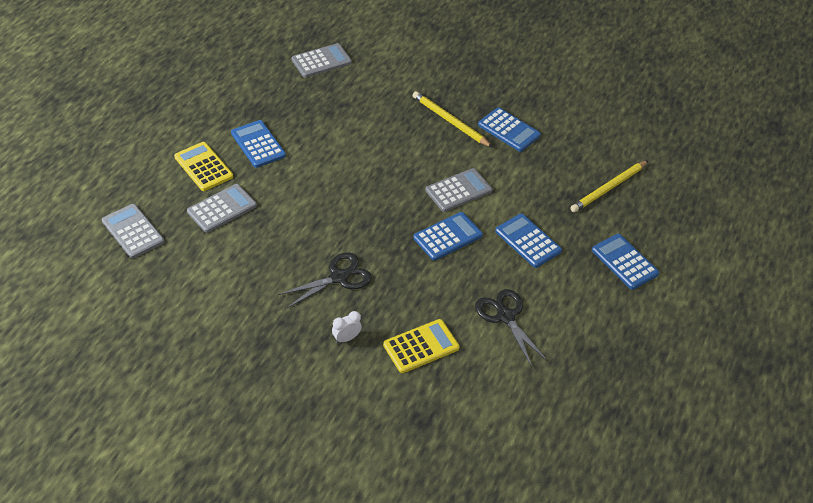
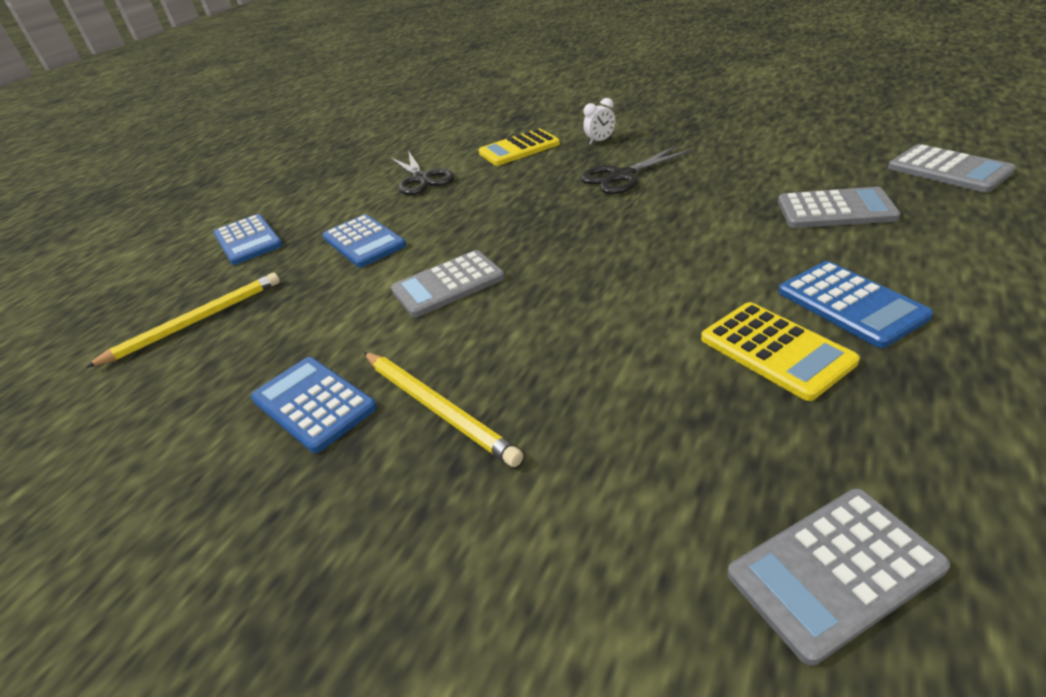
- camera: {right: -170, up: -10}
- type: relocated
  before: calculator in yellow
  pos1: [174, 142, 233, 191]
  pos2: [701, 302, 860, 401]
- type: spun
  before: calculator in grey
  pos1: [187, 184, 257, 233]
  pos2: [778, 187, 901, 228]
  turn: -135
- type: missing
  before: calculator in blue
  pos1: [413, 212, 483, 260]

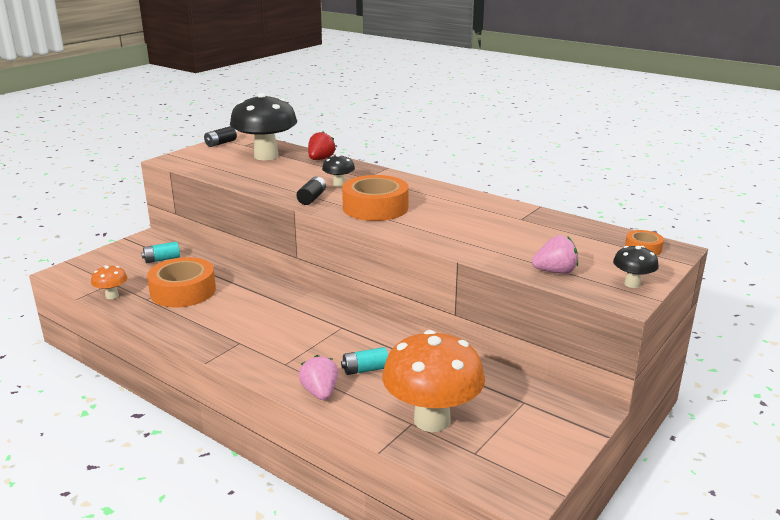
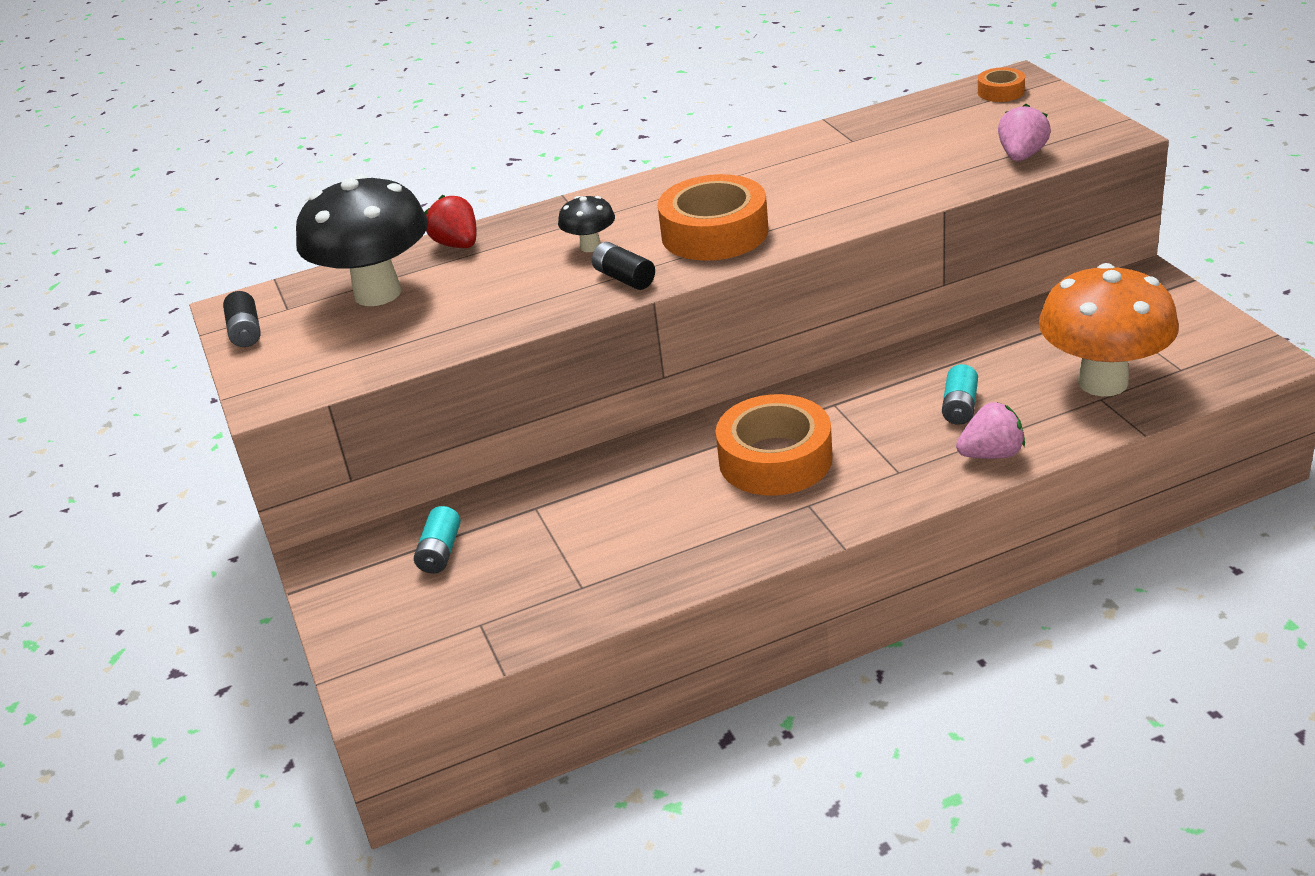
- camera: {right: -55, up: 10}
- type: missing
  before: mushroom in black
  pos1: [613, 246, 659, 288]
- type: relocated
  before: tape in orange
  pos1: [147, 257, 216, 307]
  pos2: [716, 394, 833, 495]
- type: missing
  before: mushroom in orange
  pos1: [91, 265, 128, 299]
- type: spun
  before: strawberry in pink
  pos1: [298, 355, 338, 400]
  pos2: [956, 402, 1025, 459]
  turn: 150

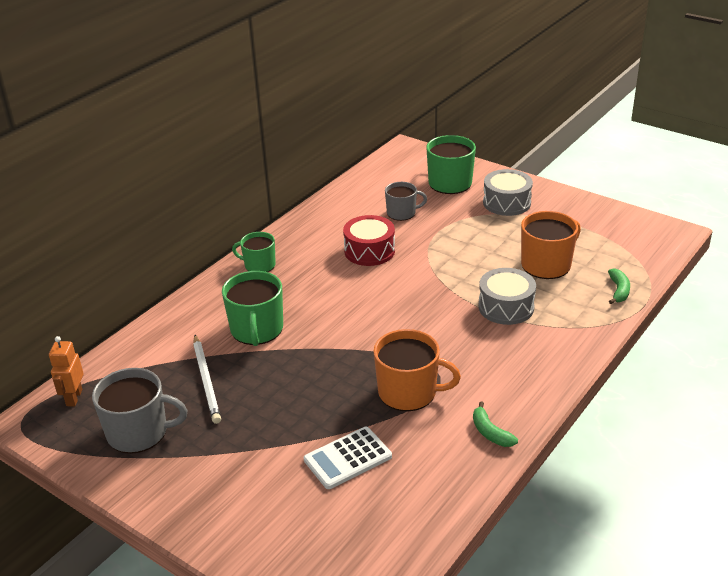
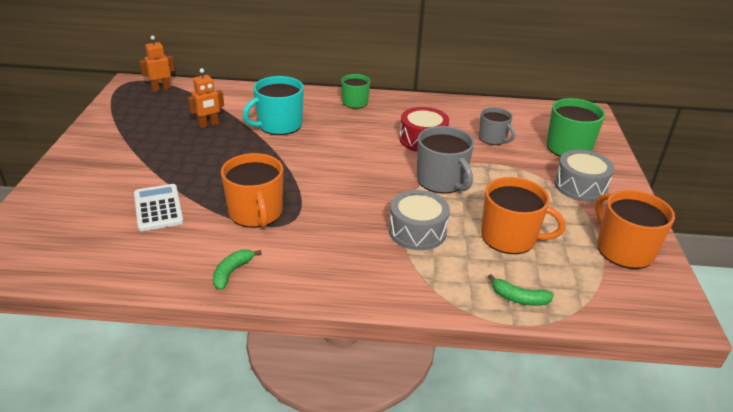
- camera: {right: 55, up: 0}
- type: spun
  before: banana in green
  pos1: [608, 268, 630, 304]
  pos2: [488, 274, 554, 306]
  turn: 45
- type: colour
  before: mug in green
  after: mug in turquoise
  pos1: [222, 271, 283, 346]
  pos2: [243, 76, 304, 135]
- type: exchanged
  before: pencil in white
  after: robot in orange
  pos1: [193, 335, 221, 424]
  pos2: [188, 68, 224, 128]
- type: relocated
  before: mug in grey
  pos1: [92, 368, 188, 454]
  pos2: [417, 126, 474, 194]
- type: spun
  before: calculator in white
  pos1: [304, 427, 392, 489]
  pos2: [134, 184, 184, 231]
  turn: 45
- type: appeared
  after: mug in orange
  pos2: [595, 190, 675, 269]

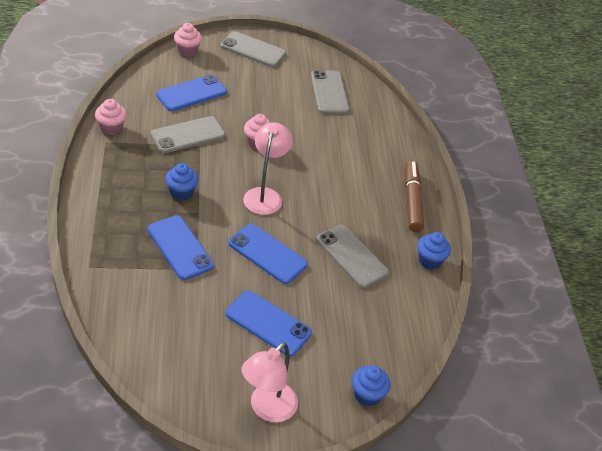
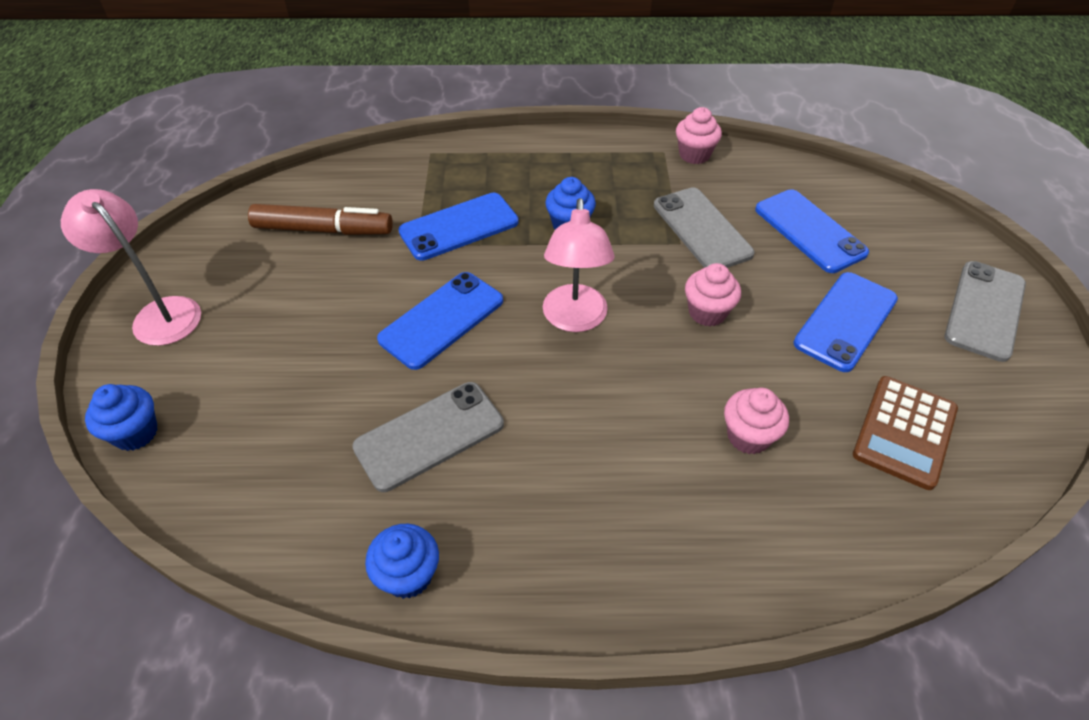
- camera: {right: 100, up: 5}
- type: relocated
  before: cupcake in pink
  pos1: [174, 23, 202, 57]
  pos2: [724, 388, 789, 454]
- type: exchanged
  before: phone in grey
  after: calculator in brown
  pos1: [311, 70, 350, 114]
  pos2: [853, 376, 958, 490]
- type: spun
  before: lamp in pink
  pos1: [243, 122, 292, 215]
  pos2: [543, 198, 615, 332]
  turn: 75
- type: relocated
  before: marker in brown
  pos1: [405, 161, 424, 232]
  pos2: [248, 204, 393, 235]
- type: relocated
  before: phone in blue
  pos1: [225, 290, 312, 356]
  pos2: [793, 272, 898, 372]

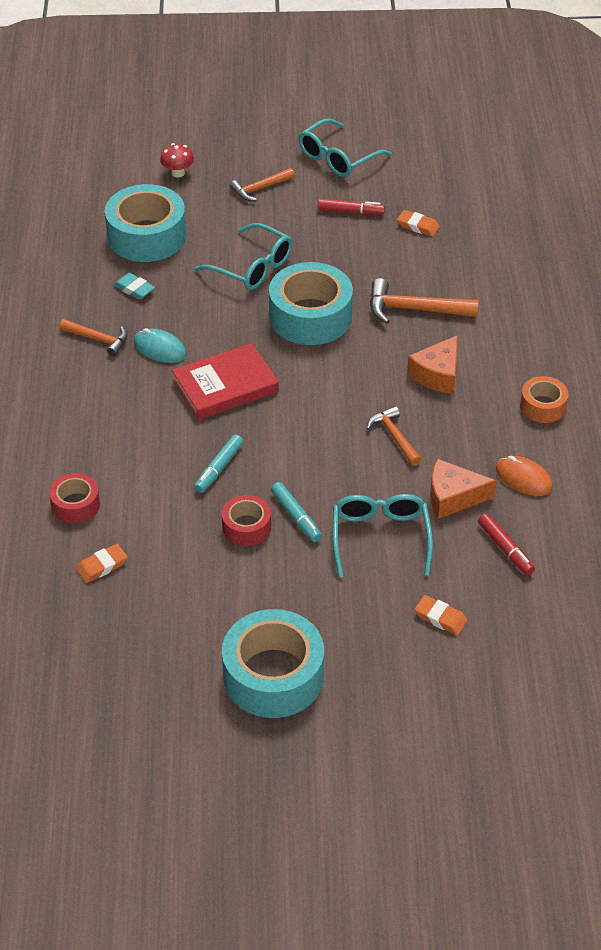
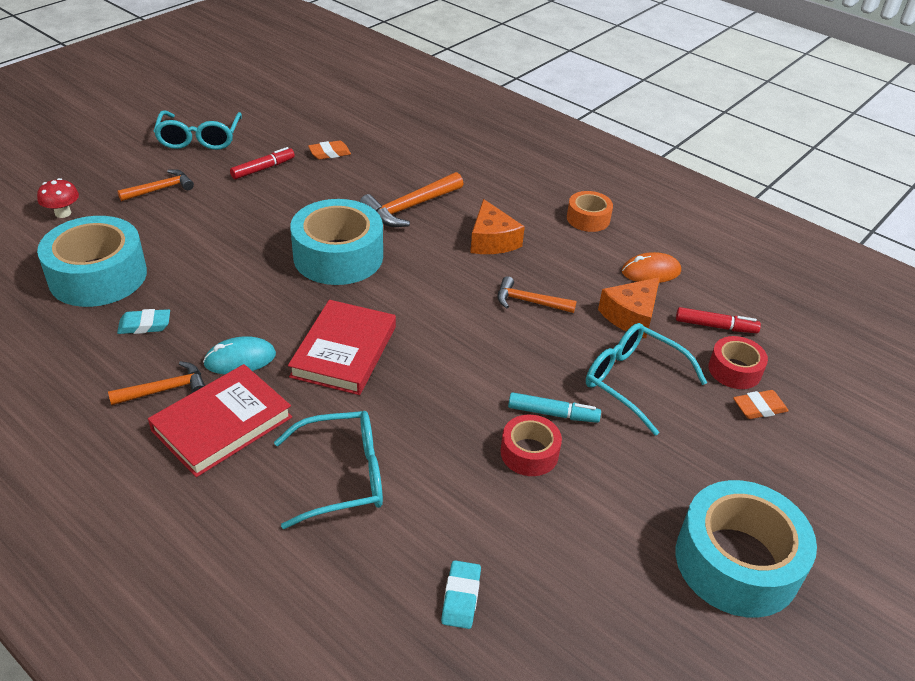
- camera: {right: -50, up: -5}
- type: spun
  before: hammer in orange
  pos1: [230, 168, 295, 201]
  pos2: [118, 169, 194, 201]
  turn: -135
- type: relocated
  before: glasses in turquoise
  pos1: [195, 223, 293, 290]
  pos2: [274, 411, 383, 529]
- type: missing
  before: marker in turquoise
  pos1: [194, 435, 243, 493]
- type: relocated
  before: tape in red
  pos1: [49, 473, 100, 523]
  pos2: [709, 336, 768, 389]
- type: colour
  before: eraser in orange
  after: eraser in turquoise
  pos1: [76, 544, 127, 583]
  pos2: [441, 560, 481, 629]
- type: appeared
  after: book in red
  pos2: [148, 364, 292, 477]

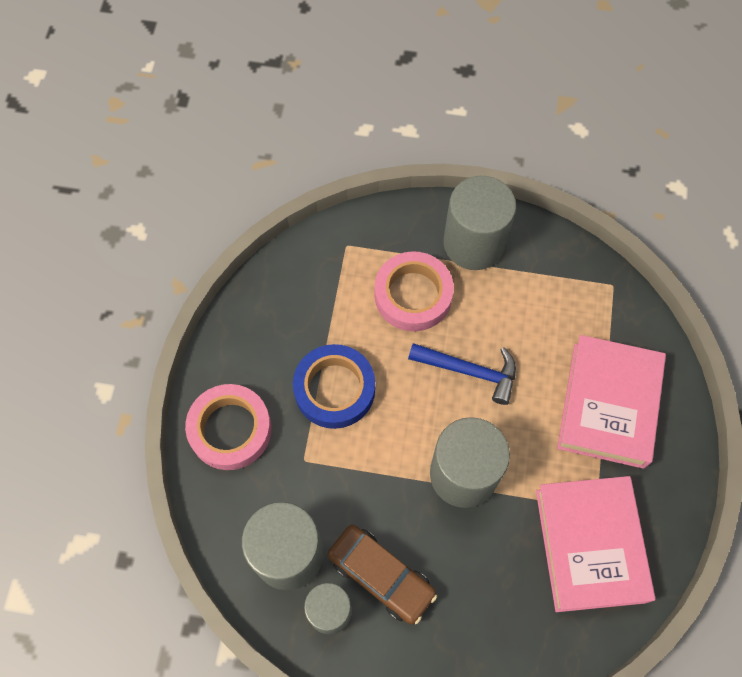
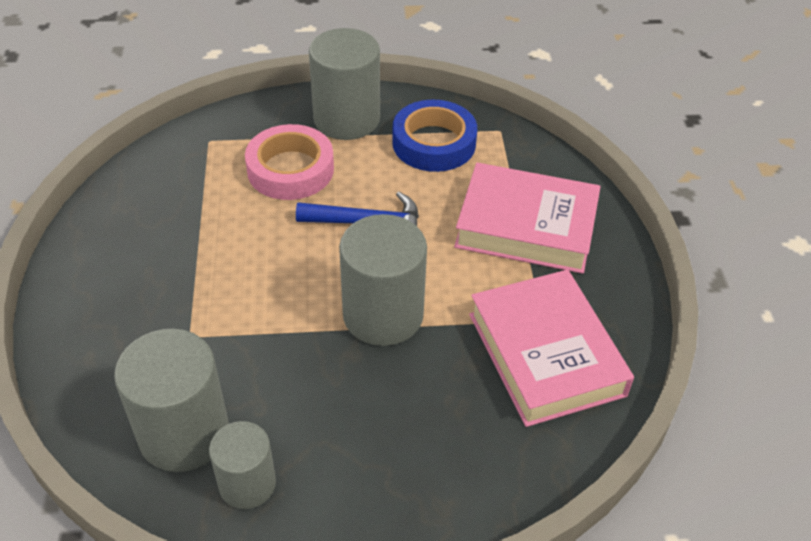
- camera: {right: -15, up: -20}
- type: spun
  before: book in pink
  pos1: [557, 335, 666, 469]
  pos2: [454, 163, 601, 274]
  turn: -75
- type: relocated
  before: tape in blue
  pos1: [293, 344, 375, 429]
  pos2: [392, 100, 477, 172]
- type: missing
  before: tape in pink
  pos1: [185, 384, 272, 470]
- type: missing
  before: car in brown
  pos1: [328, 525, 437, 625]

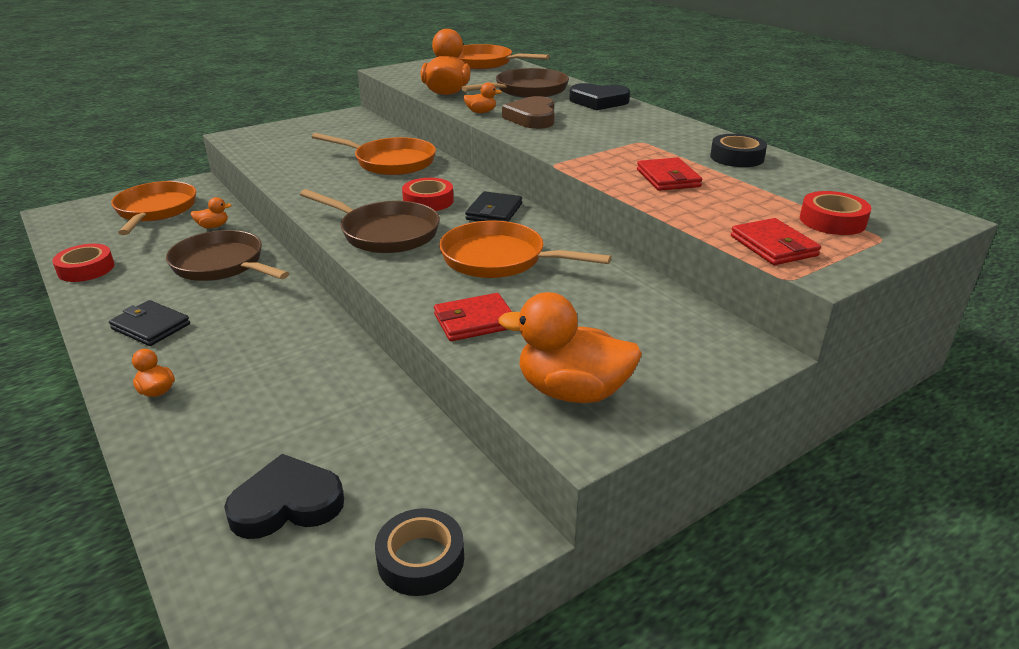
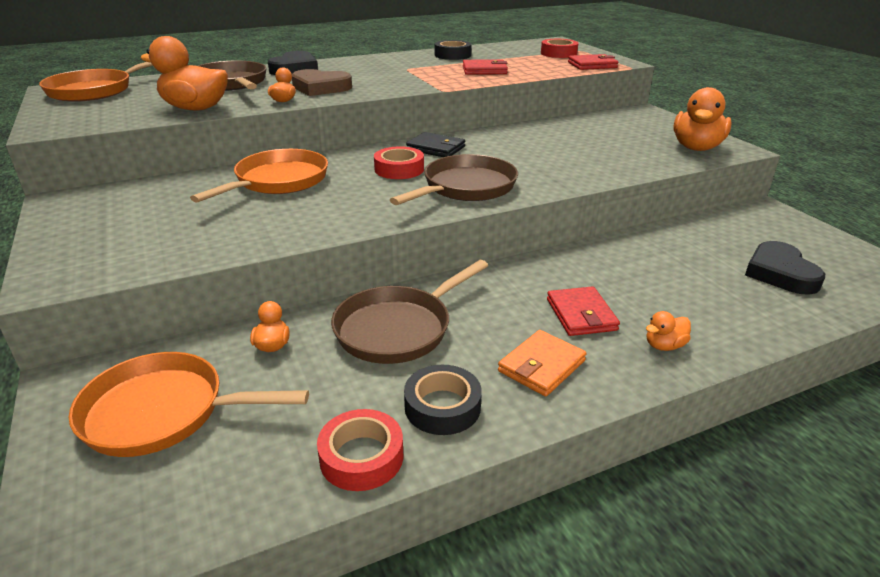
- camera: {right: -80, up: 0}
- type: missing
  before: pan in orange
  pos1: [439, 221, 612, 278]
- type: relocated
  before: wallet in red
  pos1: [434, 293, 512, 341]
  pos2: [547, 286, 620, 336]
- type: colour
  before: wallet in black
  after: wallet in orange
  pos1: [109, 300, 190, 346]
  pos2: [498, 330, 587, 397]
- type: relocated
  before: tape in black
  pos1: [375, 508, 464, 596]
  pos2: [404, 365, 482, 435]

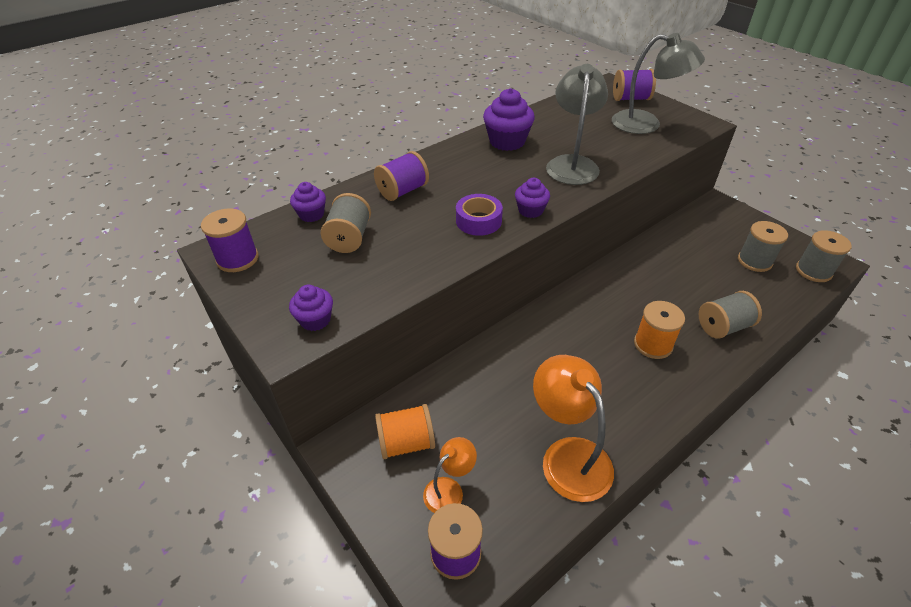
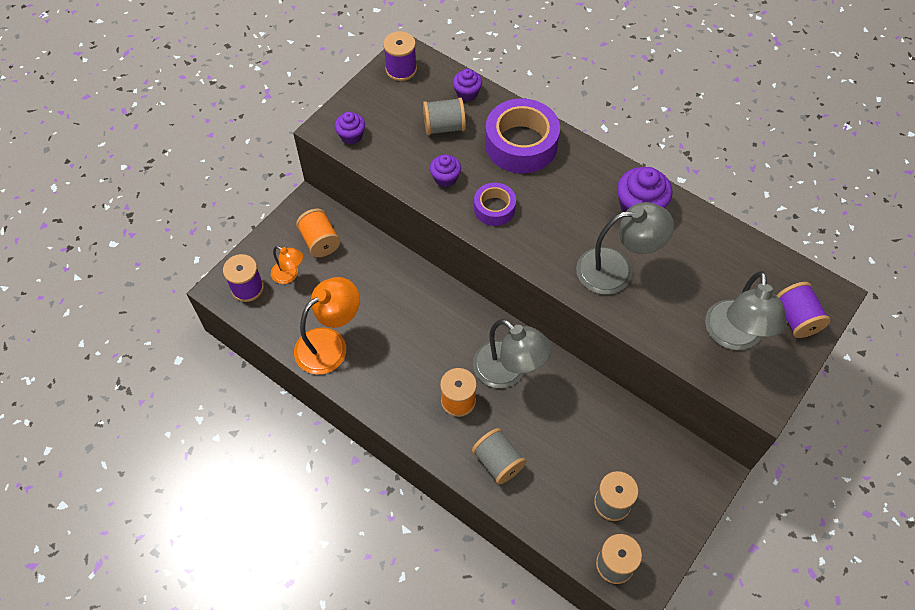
- camera: {right: 75, up: 15}
- type: exchanged
  before: spool in purple
  after: tape in purple
  pos1: [374, 151, 429, 201]
  pos2: [485, 98, 560, 173]
- type: relocated
  before: cupcake in purple
  pos1: [515, 178, 550, 218]
  pos2: [430, 154, 461, 187]
- type: appeared
  after: lamp in grey
  pos2: [473, 319, 552, 388]

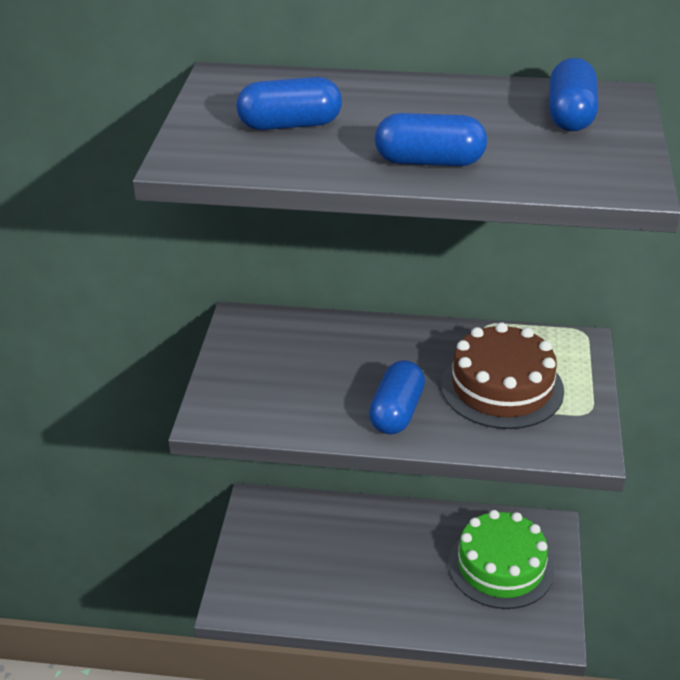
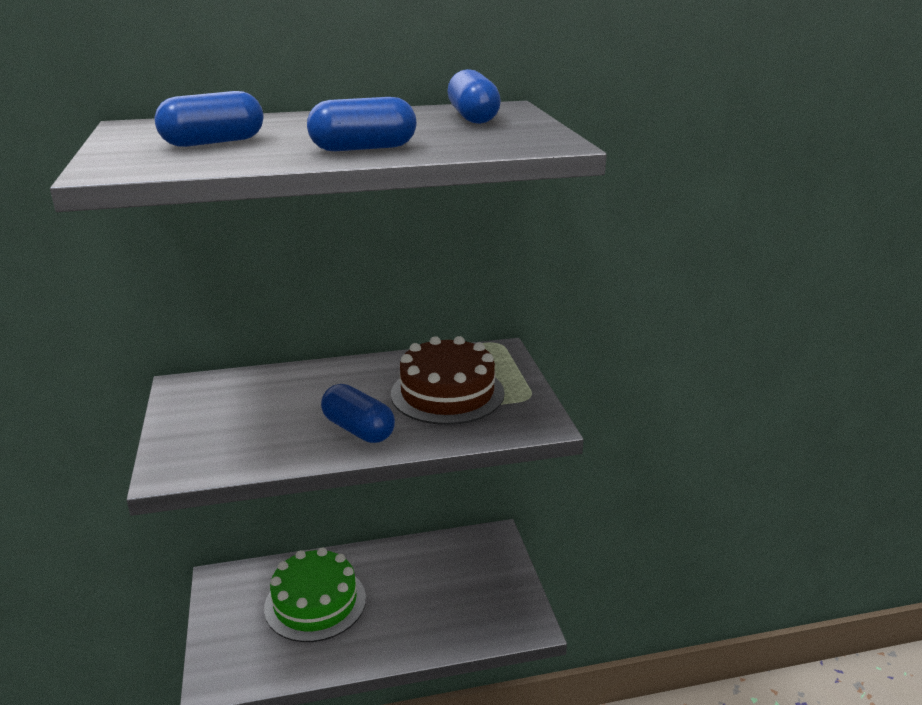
- camera: {right: -20, up: -10}
- type: spun
  before: capsule in blue
  pos1: [369, 360, 425, 435]
  pos2: [321, 384, 395, 443]
  turn: -45
- type: relocated
  before: cake in green
  pos1: [448, 510, 554, 609]
  pos2: [264, 548, 366, 642]

